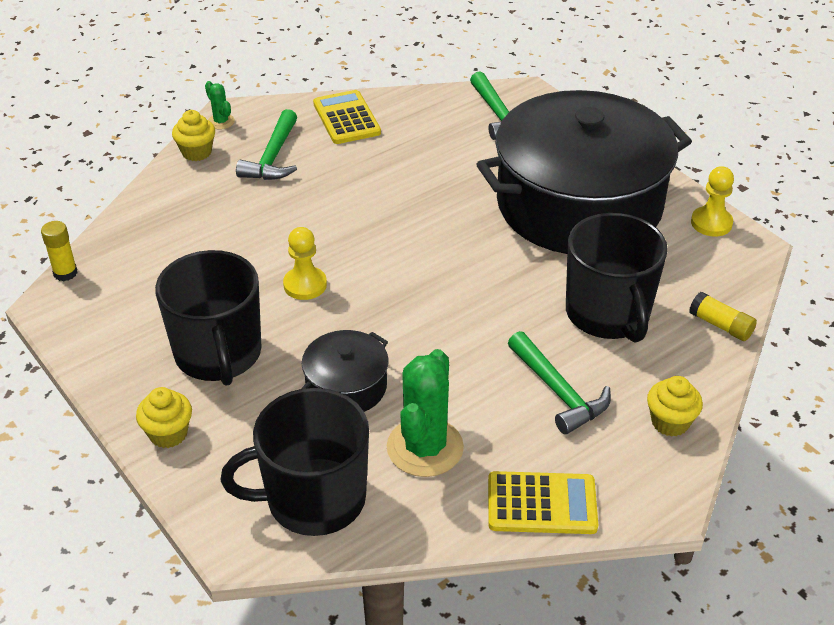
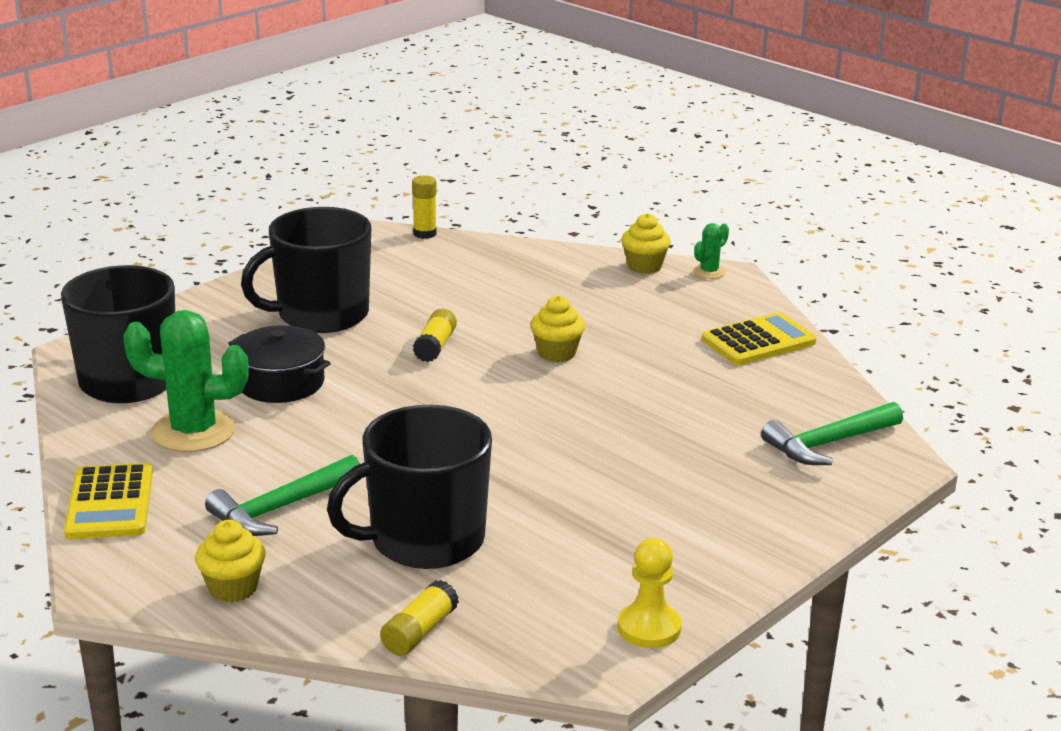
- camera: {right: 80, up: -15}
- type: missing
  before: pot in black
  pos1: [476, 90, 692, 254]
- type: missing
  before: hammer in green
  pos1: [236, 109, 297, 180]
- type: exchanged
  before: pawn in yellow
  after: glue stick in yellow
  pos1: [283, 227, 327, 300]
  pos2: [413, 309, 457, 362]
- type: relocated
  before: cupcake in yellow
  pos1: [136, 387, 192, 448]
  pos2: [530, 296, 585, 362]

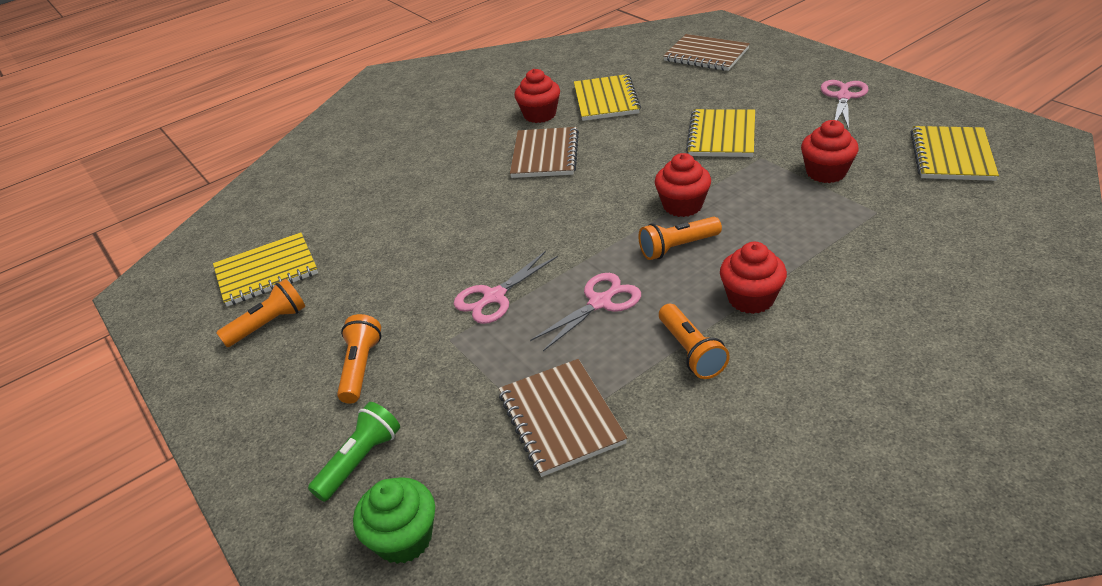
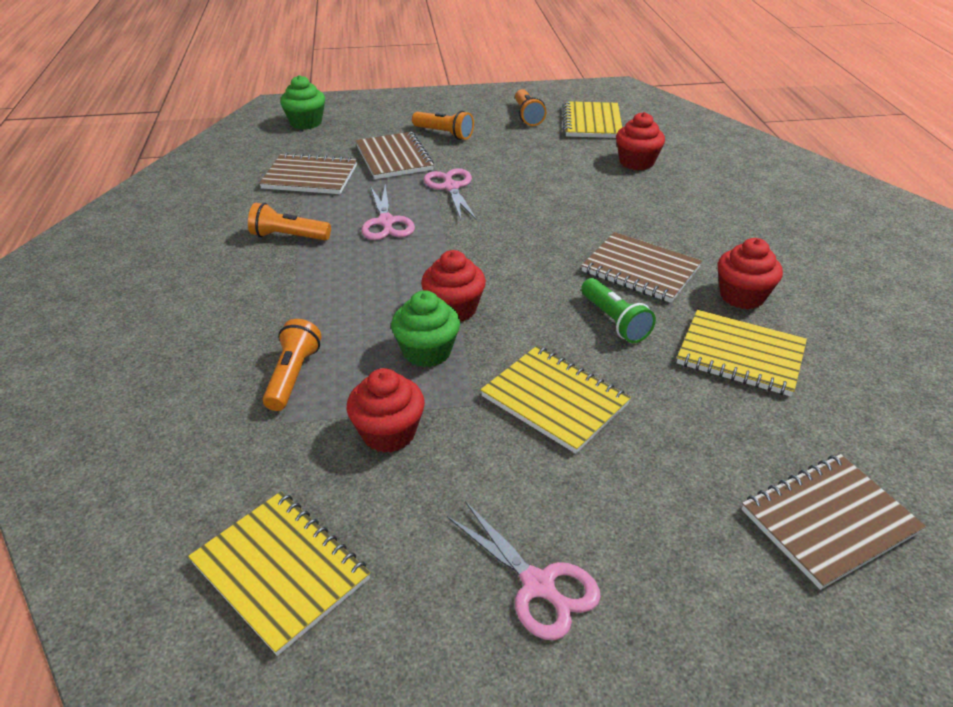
- camera: {right: 115, up: 0}
- type: relocated
  before: flashlight in orange
  pos1: [639, 217, 722, 260]
  pos2: [263, 319, 321, 411]
- type: relocated
  before: cupcake in red
  pos1: [720, 242, 787, 314]
  pos2: [616, 112, 665, 170]
- type: relocated
  before: flashlight in green
  pos1: [308, 402, 400, 502]
  pos2: [581, 278, 656, 343]
- type: appeared
  after: notebook in brown
  pos2: [356, 132, 434, 179]
- type: appeared
  after: cupcake in green
  pos2: [391, 290, 460, 367]

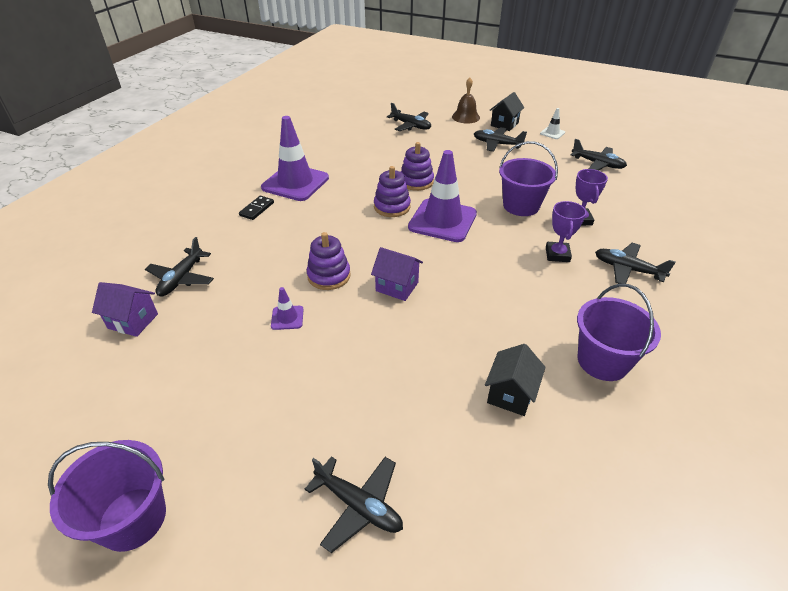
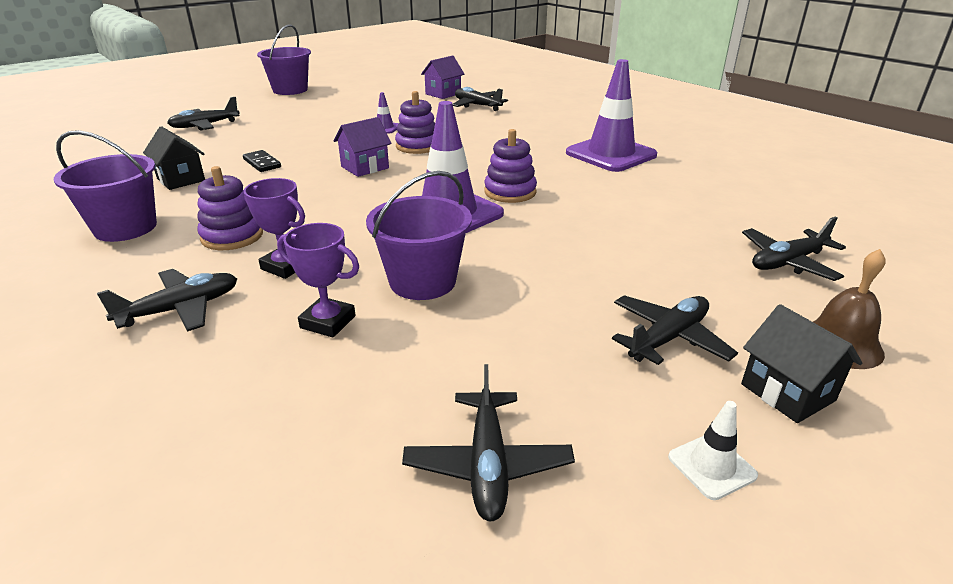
- camera: {right: 115, up: -10}
- type: spun
  before: plane in black
  pos1: [571, 139, 627, 170]
  pos2: [402, 364, 575, 521]
  turn: -60
- type: relocated
  before: stacking toy in purple
  pos1: [401, 142, 434, 191]
  pos2: [197, 166, 263, 250]
- type: relocated
  before: domino in black
  pos1: [239, 196, 274, 220]
  pos2: [243, 150, 281, 172]

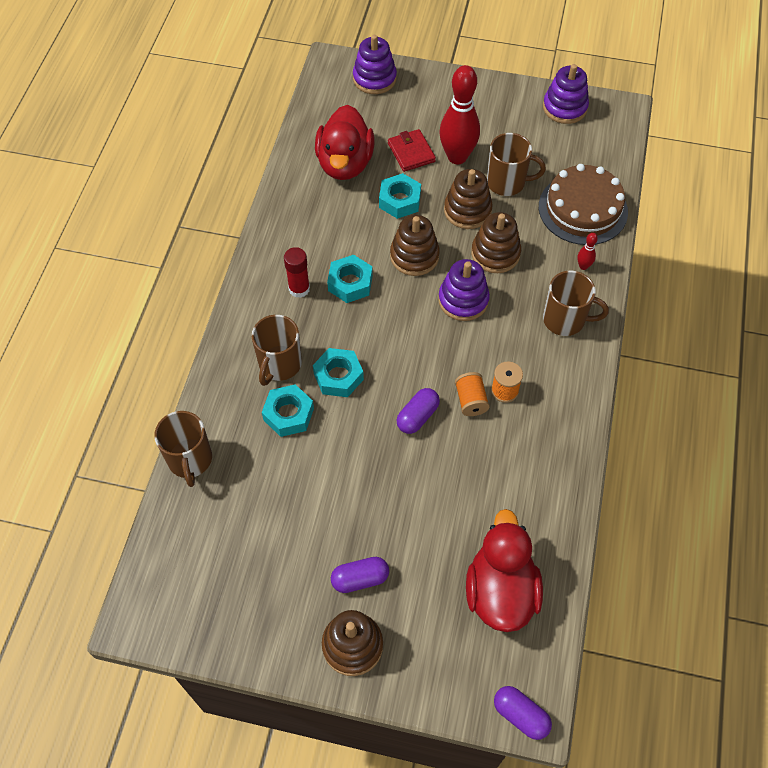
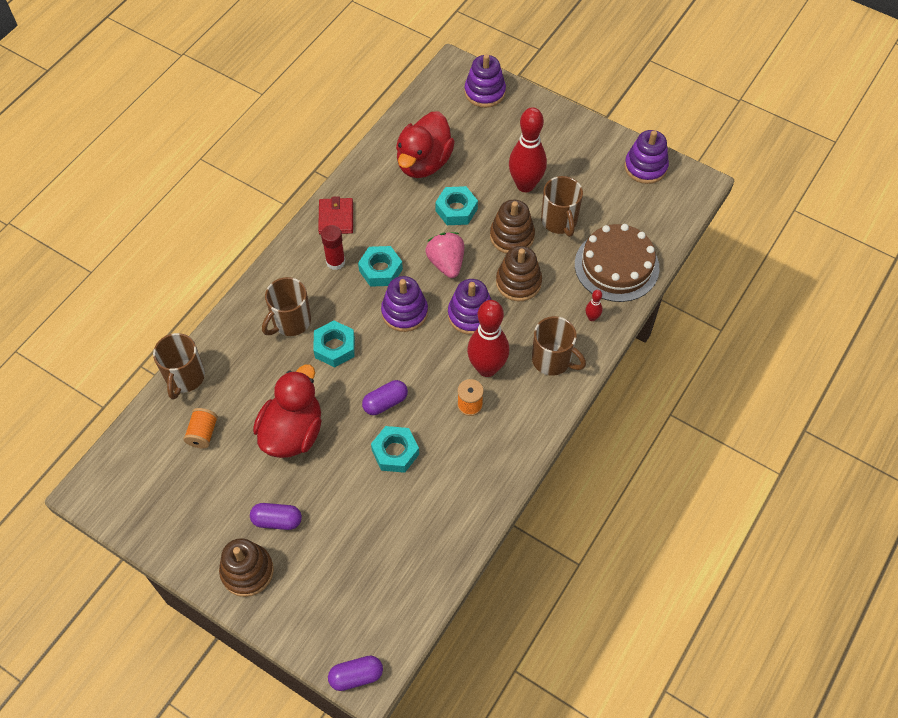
- camera: {right: 20, up: 0}
- type: relocated
  before: wallet in red
  pos1: [388, 129, 436, 172]
  pos2: [318, 196, 353, 235]
- type: spun
  before: mug in brown
  pos1: [487, 133, 546, 196]
  pos2: [541, 176, 583, 237]
  turn: 45
- type: exchanged
  before: stacking toy in brown
  after: strawberry in pink
  pos1: [390, 215, 440, 276]
  pos2: [425, 232, 464, 278]
- type: relocated
  before: spool in orange
  pos1: [455, 372, 490, 416]
  pos2: [183, 408, 218, 449]
- type: relocated
  before: nut in turquoise
  pos1: [262, 384, 314, 437]
  pos2: [371, 426, 419, 473]
- type: relocated
  before: duck in red
  pos1: [466, 509, 543, 632]
  pos2: [253, 364, 322, 458]
- type: spun
  before: capsule in purple
  pos1: [494, 686, 552, 740]
  pos2: [328, 656, 383, 691]
  turn: -75
- type: appeared
  after: stacking toy in purple
  pos2: [381, 276, 428, 332]
- type: appeared
  after: bowling pin in red
  pos2: [467, 300, 509, 377]

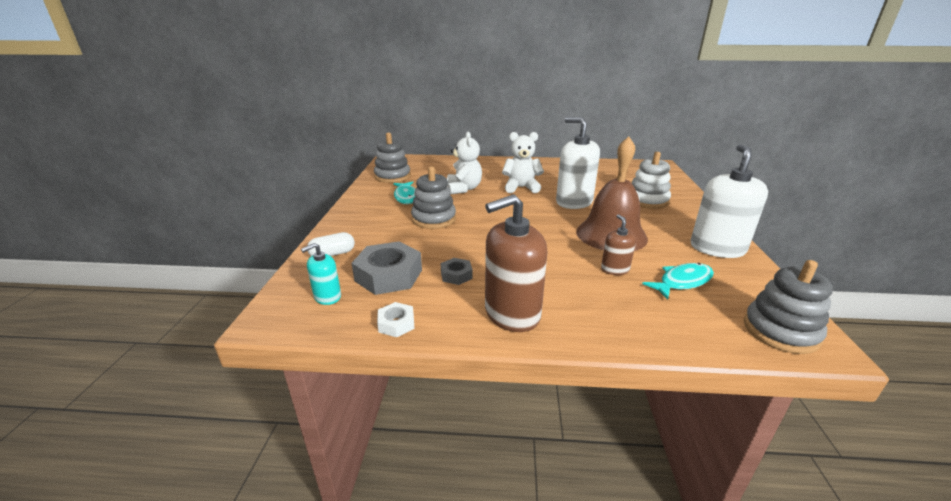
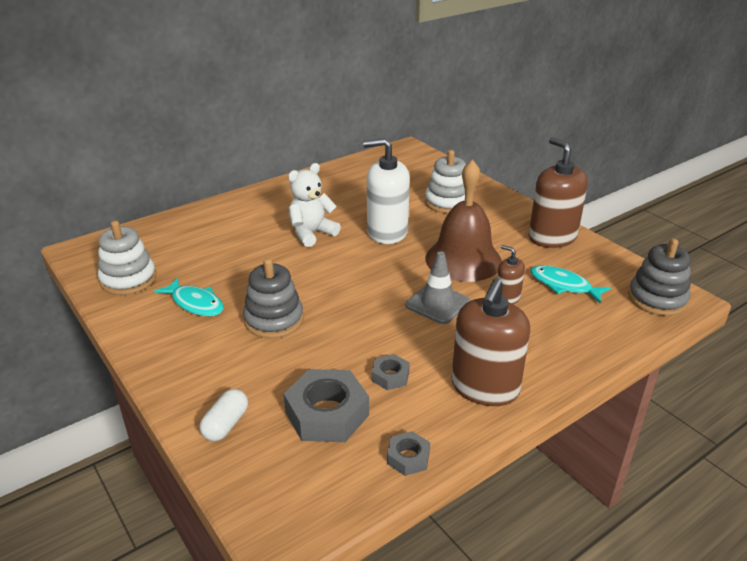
- camera: {right: -40, up: 5}
- type: colour
  before: stacking toy in grey
  after: stacking toy in white
  pos1: [374, 132, 411, 183]
  pos2: [98, 220, 156, 295]
- type: missing
  before: teddy bear in white
  pos1: [447, 132, 482, 195]
- type: colour
  before: soap dispenser in white
  after: soap dispenser in brown
  pos1: [691, 144, 768, 258]
  pos2: [529, 137, 588, 248]
- type: missing
  before: soap dispenser in turquoise
  pos1: [301, 243, 341, 305]
- type: spun
  before: fish in turquoise
  pos1: [642, 263, 714, 300]
  pos2: [530, 265, 611, 303]
  turn: -75
- type: colour
  before: nut in white
  after: nut in grey
  pos1: [377, 302, 414, 337]
  pos2: [387, 431, 430, 476]
- type: appeared
  after: traffic cone in grey
  pos2: [405, 251, 470, 324]

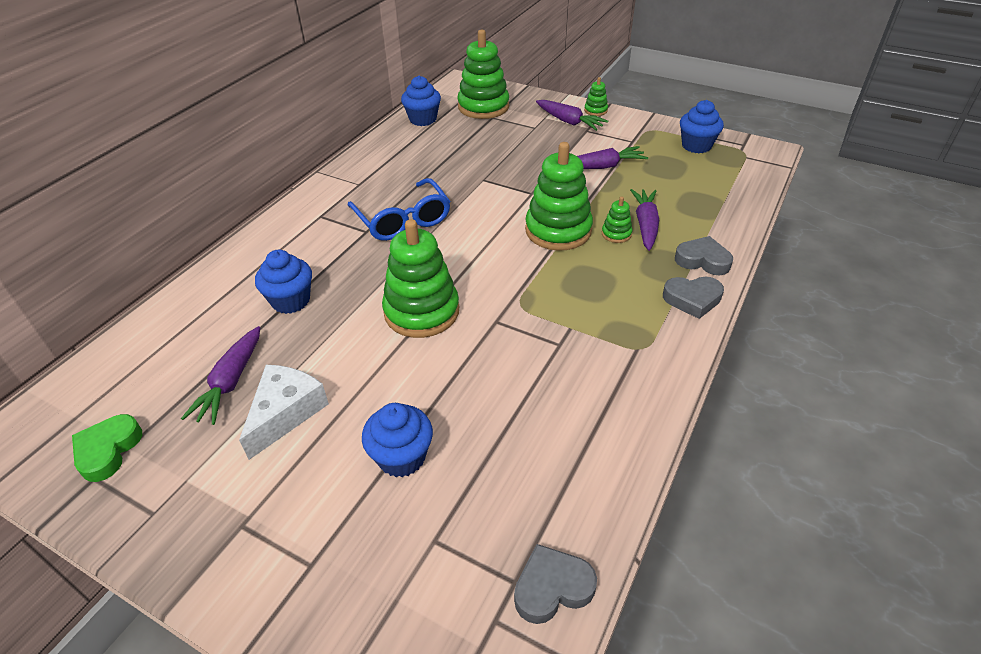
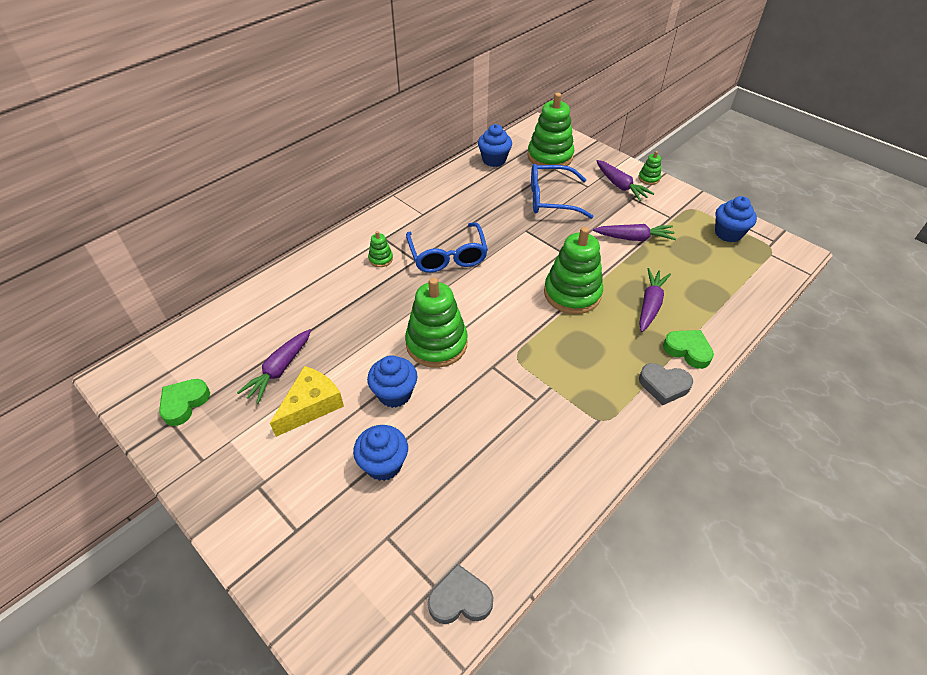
- camera: {right: 15, up: 5}
- type: relocated
  before: stacking toy in green
  pos1: [602, 196, 632, 243]
  pos2: [368, 231, 393, 267]
- type: colour
  before: heart in grey
  after: heart in green
  pos1: [675, 236, 733, 275]
  pos2: [663, 330, 714, 369]
- type: relocated
  before: cupcake in blue
  pos1: [255, 250, 312, 314]
  pos2: [367, 355, 418, 408]
- type: colour
  before: cheese in white
  after: cheese in yellow
  pos1: [239, 365, 329, 460]
  pos2: [270, 366, 344, 437]
- type: appeared
  after: glasses in blue
  pos2: [531, 164, 594, 219]

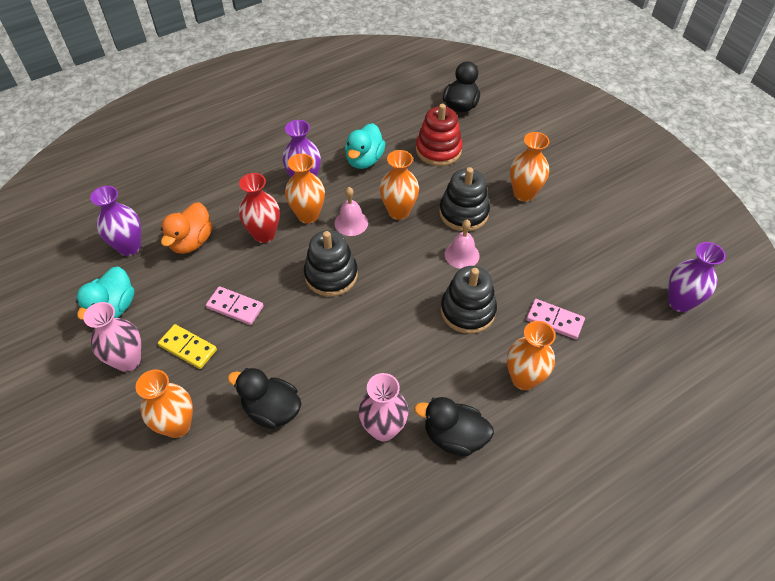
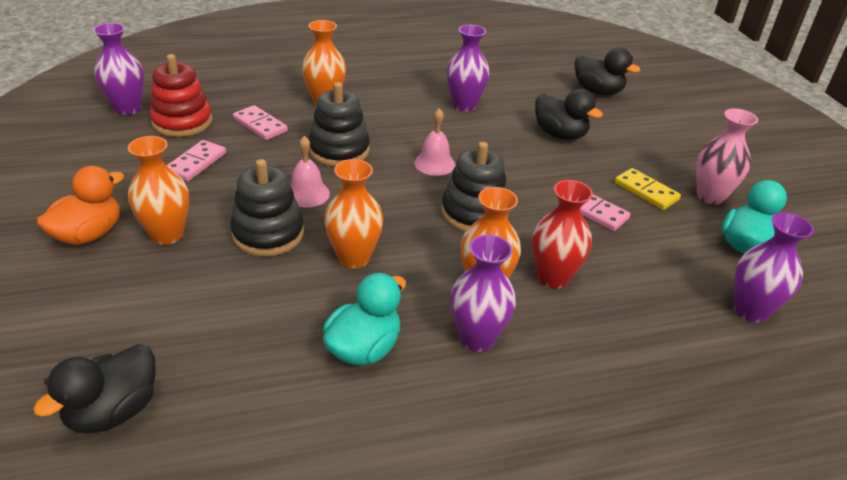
- camera: {right: -165, up: -15}
- type: relocated
  before: stacking toy in red
  pos1: [416, 104, 463, 166]
  pos2: [149, 54, 213, 137]
- type: relocated
  before: bell in pink
  pos1: [335, 187, 368, 236]
  pos2: [414, 108, 455, 176]
- type: relocated
  before: duck in orange
  pos1: [161, 202, 213, 254]
  pos2: [37, 166, 124, 245]
- type: missing
  before: vase in orange
  pos1: [136, 370, 193, 438]
- type: colour
  before: vase in pink
  after: vase in purple
  pos1: [358, 373, 408, 442]
  pos2: [447, 25, 489, 111]
- type: relocated
  before: duck in black
  pos1: [414, 397, 494, 456]
  pos2: [575, 47, 640, 95]
- type: appeared
  after: domino in pink
  pos2: [166, 140, 226, 181]

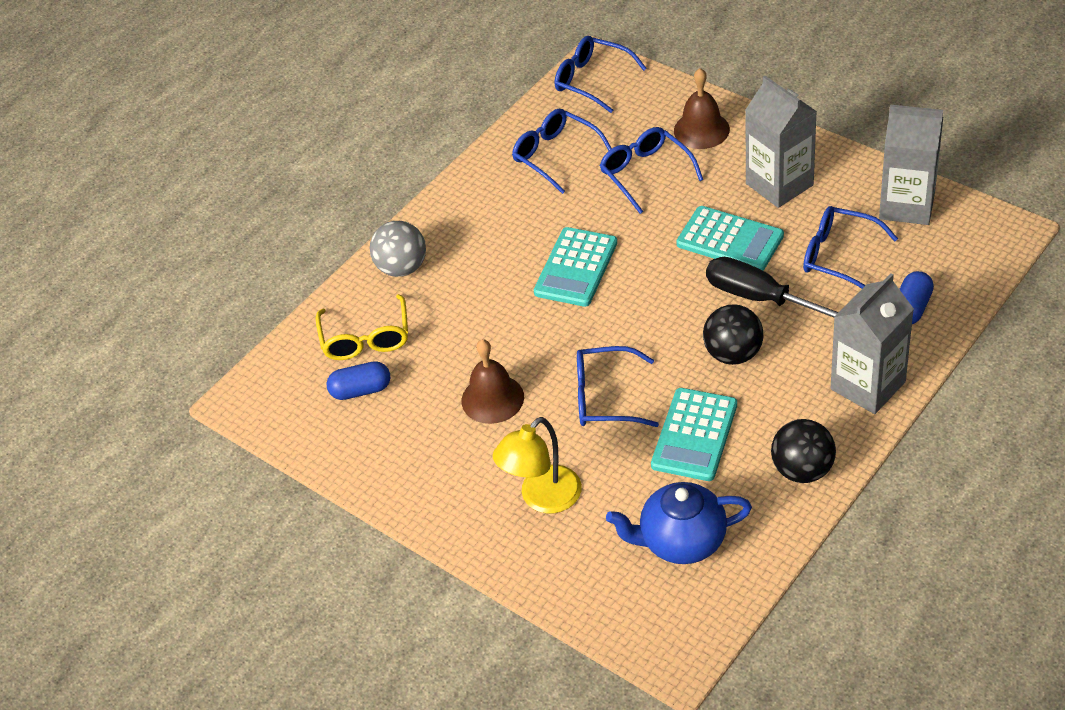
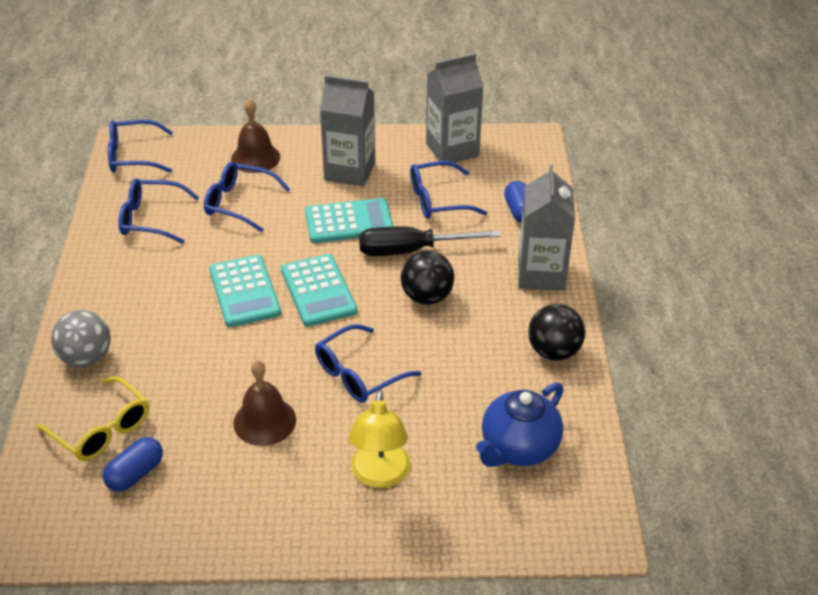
- camera: {right: -45, up: -5}
- type: relocated
  before: calculator in turquoise
  pos1: [651, 388, 737, 481]
  pos2: [281, 254, 358, 326]

